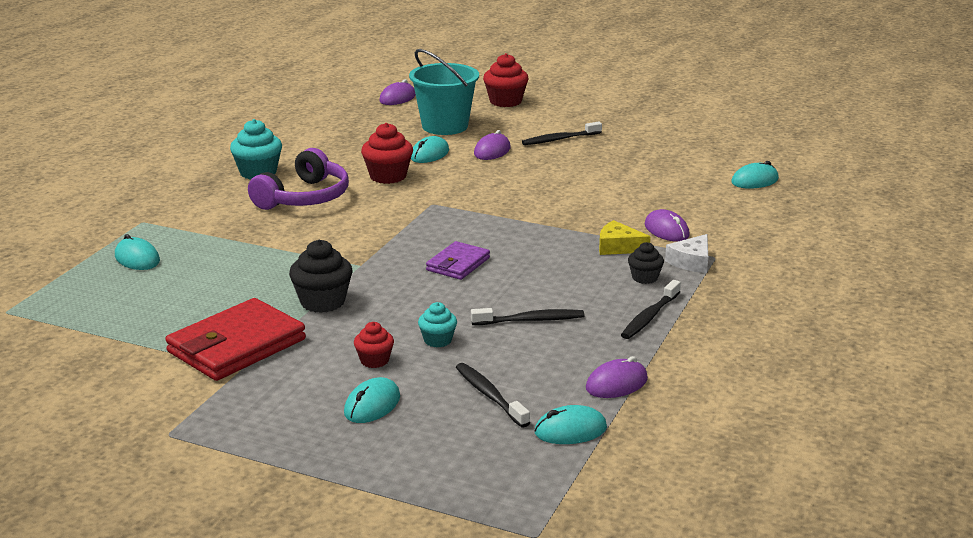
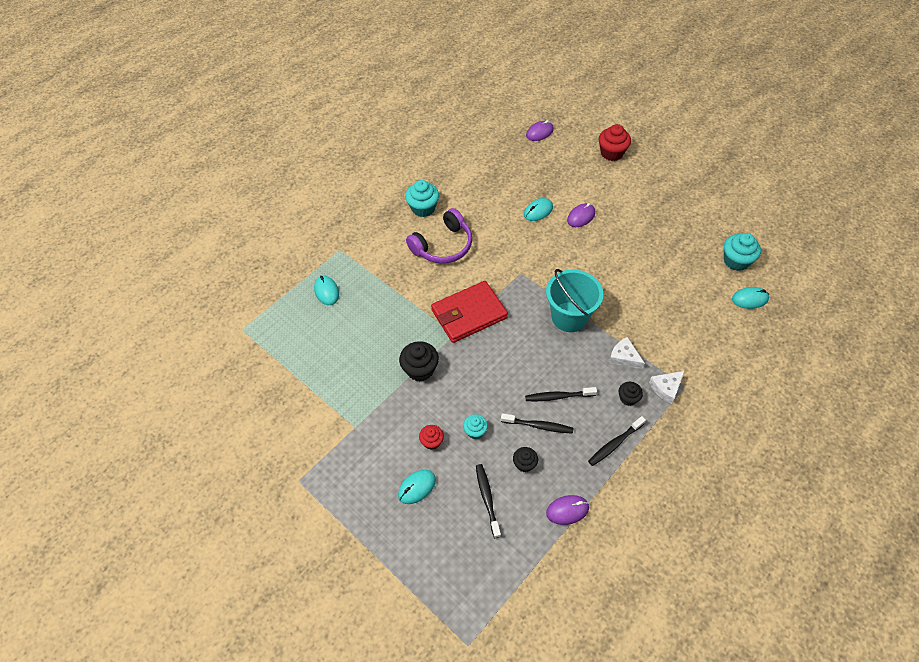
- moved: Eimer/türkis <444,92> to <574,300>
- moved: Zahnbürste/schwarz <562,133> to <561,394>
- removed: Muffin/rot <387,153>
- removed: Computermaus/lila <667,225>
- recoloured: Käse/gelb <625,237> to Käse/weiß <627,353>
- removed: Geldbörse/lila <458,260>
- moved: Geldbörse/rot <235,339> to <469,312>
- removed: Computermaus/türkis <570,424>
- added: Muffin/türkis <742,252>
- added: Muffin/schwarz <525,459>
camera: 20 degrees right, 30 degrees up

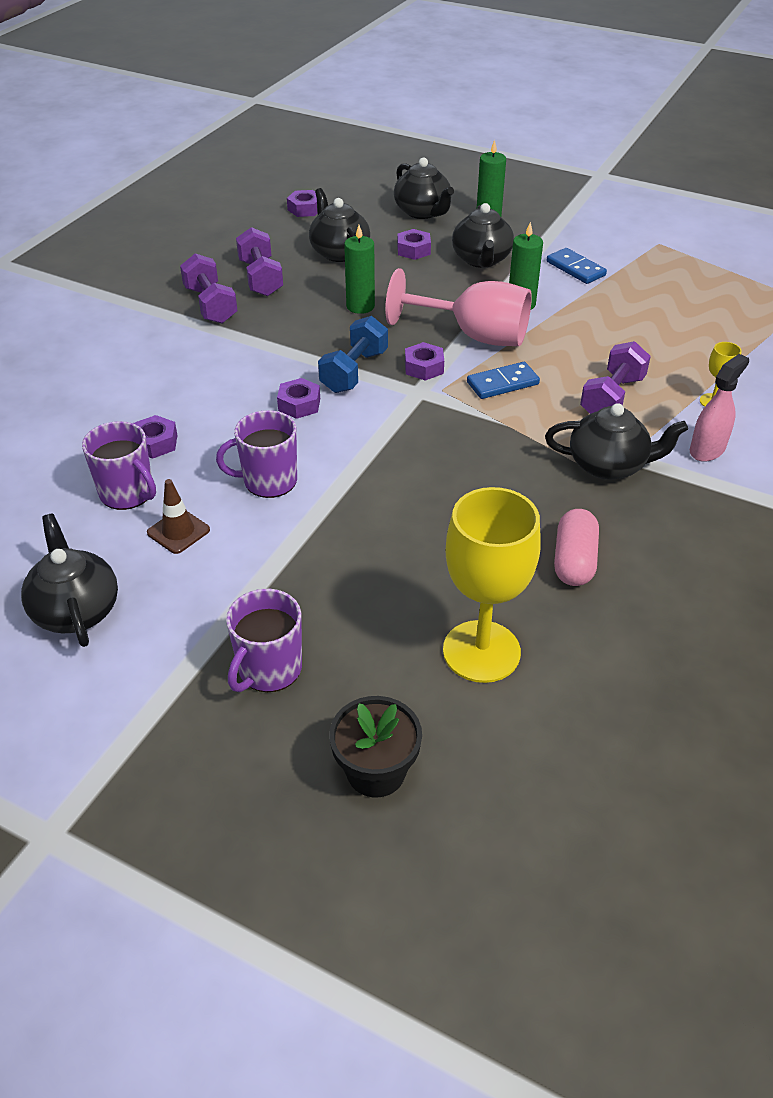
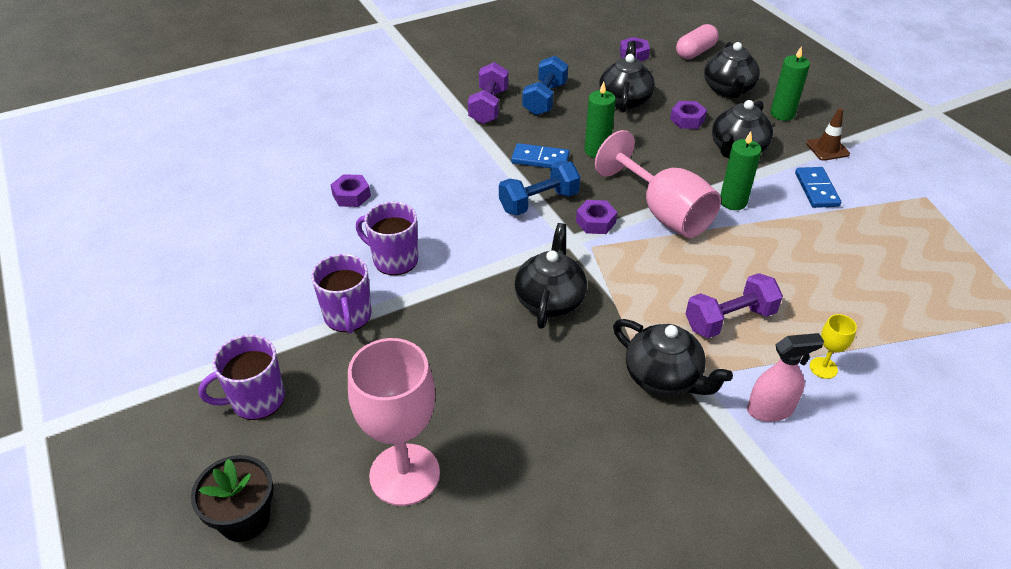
- recoloured: Hantel/lila <259,261> to Hantel/blau <545,85>
- moved: Dominostein/blau <503,380> to <540,155>
- removed: Sechskantmutter/lila <298,398>
- moved: Tasse/lila <119,465> to <341,294>
- moved: Leitkegel/braun <178,516> to <828,134>
- recoloured: Kelch/gelb <491,585> to Kelch/rosa <394,422>
- moved: Kapsel/rosa <576,547> to <697,42>
- moved: Teekanne/schwarz <69,580> to <551,276>
camera: 35 degrees right, 0 degrees up

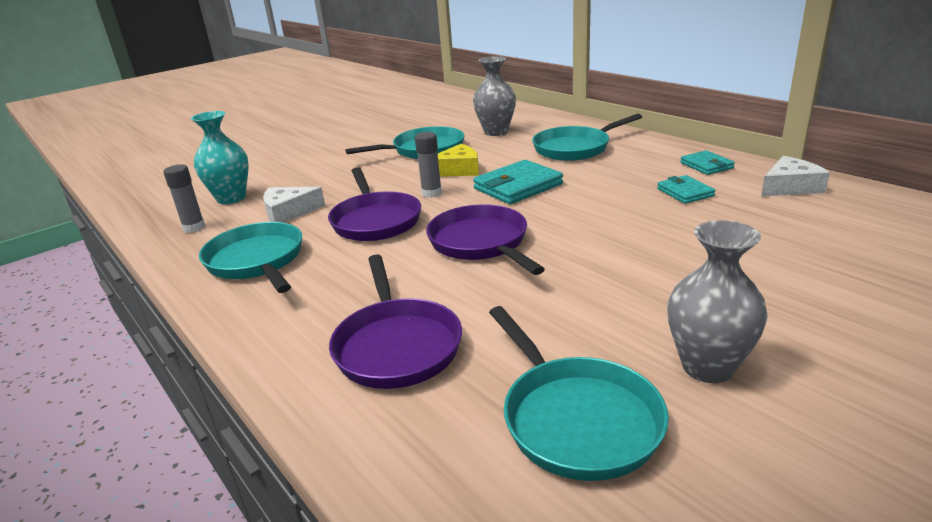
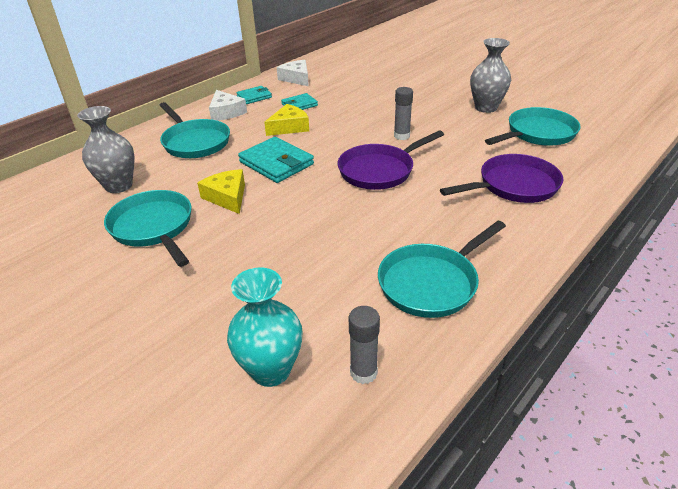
- moved: Klebestift/grau <428,165> to <403,113>
- removed: Pfanne/lila <374,204>
- moved: Käse/weiß <294,205> to <228,105>
- added: Käse/gelb <286,120>
camera: 100 degrees left, 10 degrees up

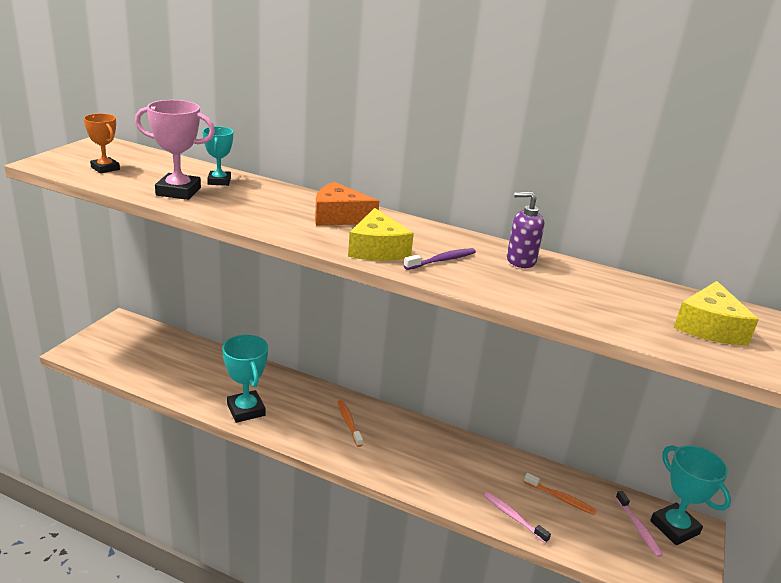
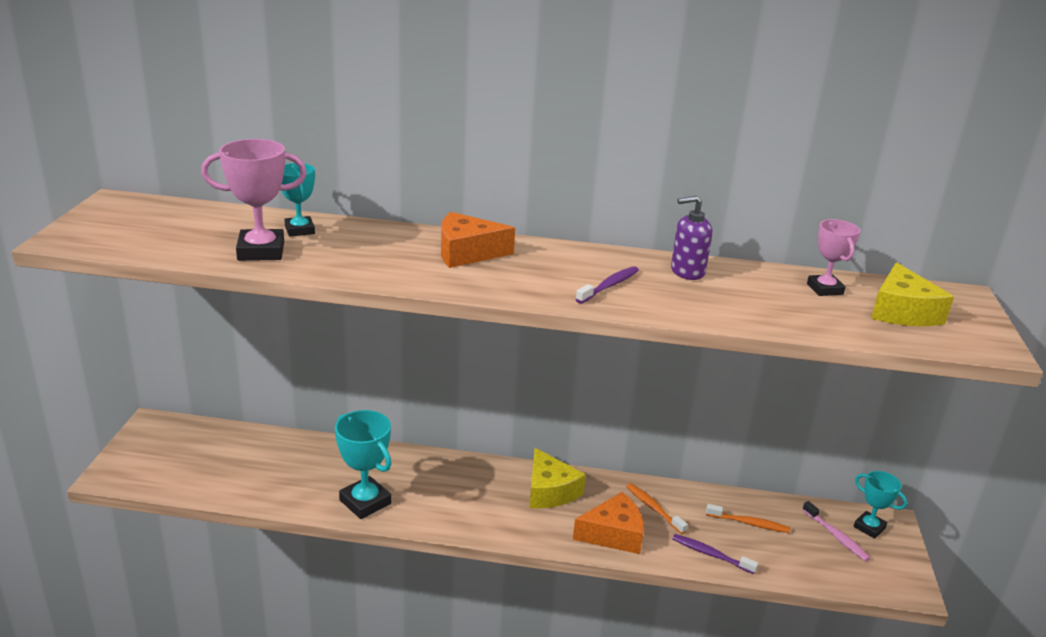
- removed: Pokal/orange <102,143>
- moved: Käse/gelb <381,234> to <557,478>
- moved: Zahnbürste/orange <350,423> to <657,508>
- resized: Pokal/türkis <690,495> = <880,505> x0.63
- recoloured: Zahnbürste/rosa <517,517> to Zahnbürste/lila <715,554>
- added: Pokal/rosa <833,257>
- added: Käse/orange <608,523>
camera: 15 degrees left, 0 degrees up

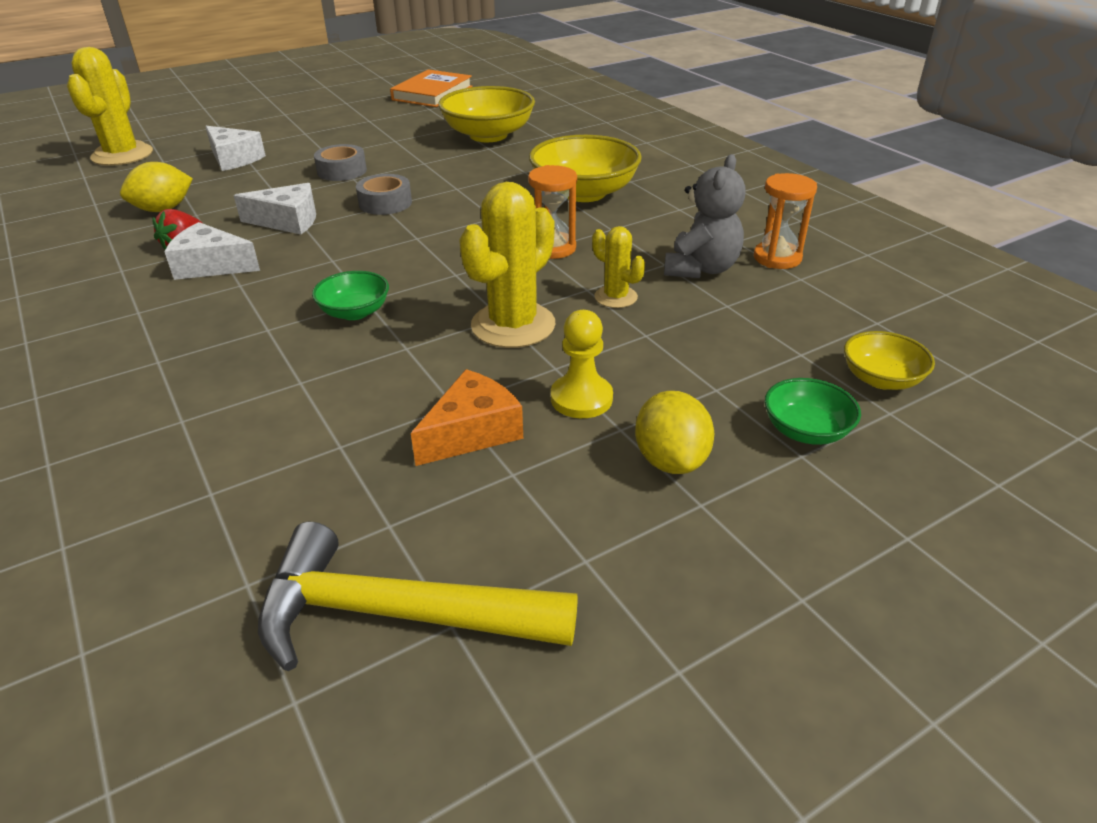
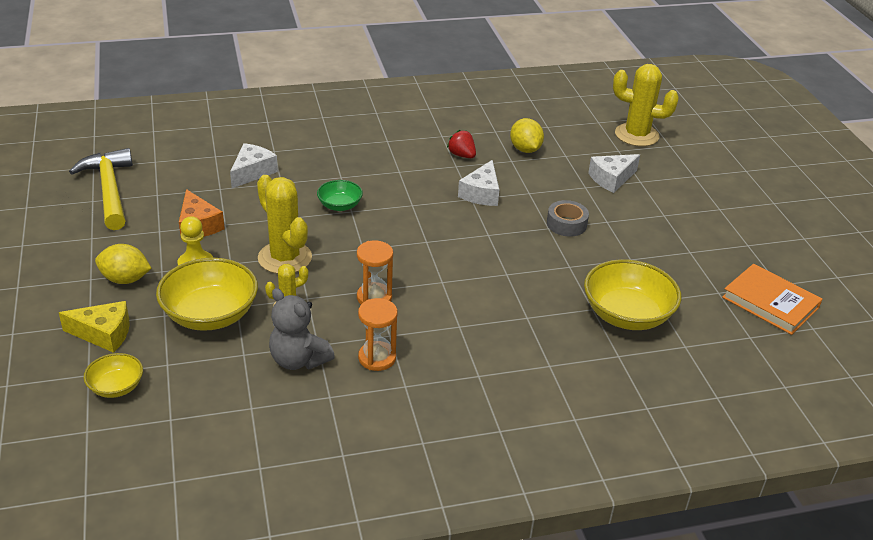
- moved: Schüssel/gelb <585,168> to <207,294>
- moved: Sanduhr/orange <785,221> to <378,334>
- removed: Klebeband/grau <384,194>
- moved: Käse/weiß <212,251> to <254,165>
- replaced: Schüssel/grün <813,411> to Käse/gelb <94,327>
- turned: Hammer/gelb <418,596> = <101,189> 45 degrees counterclockwise
camera: 105 degrees right, 0 degrees up

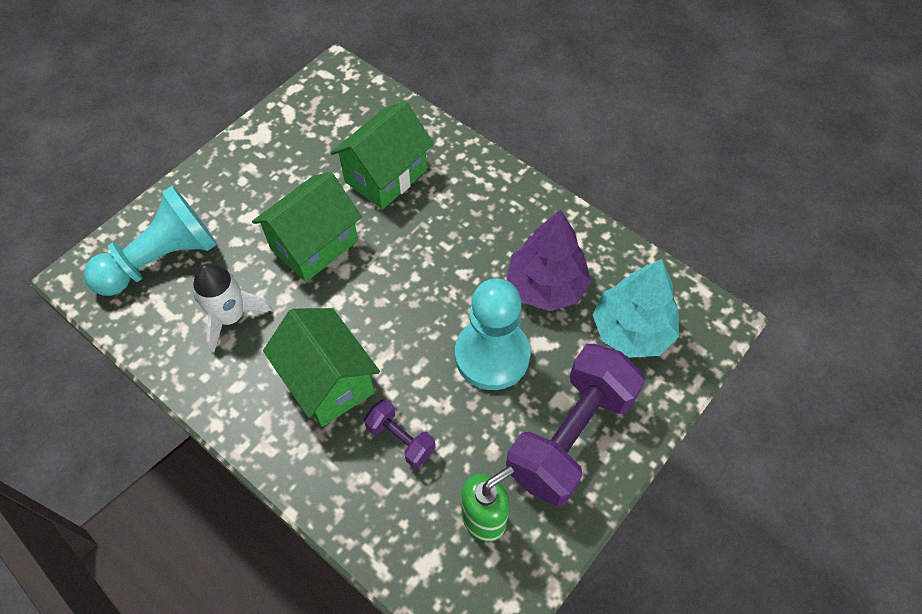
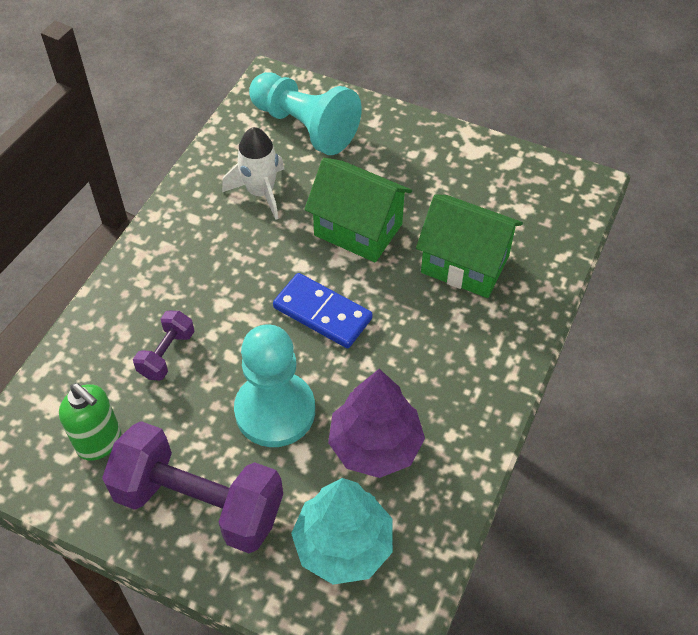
- removed: Haus/grün <321,367>
- added: Dominostein/blau <323,310>
camera: 75 degrees right, 5 degrees down

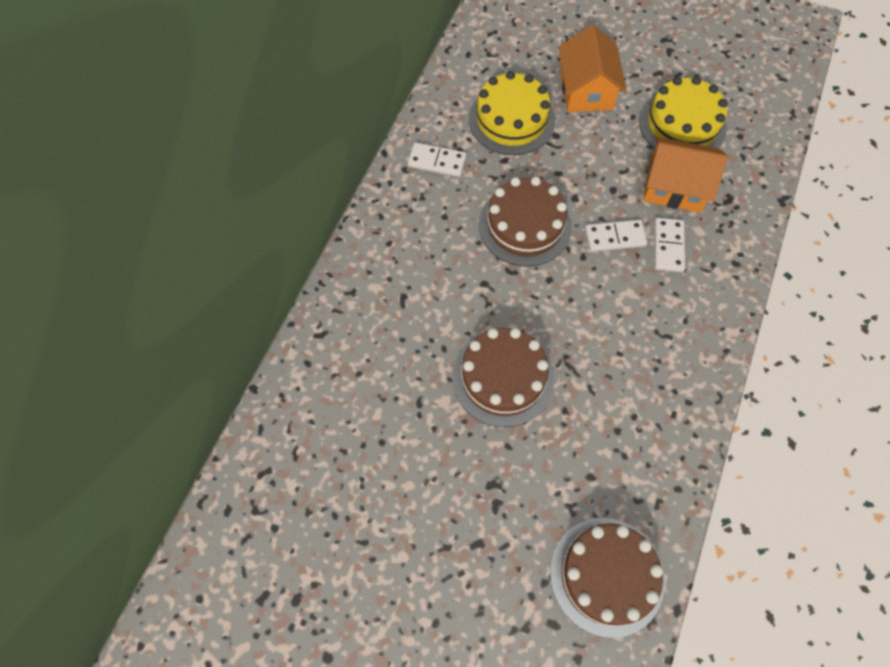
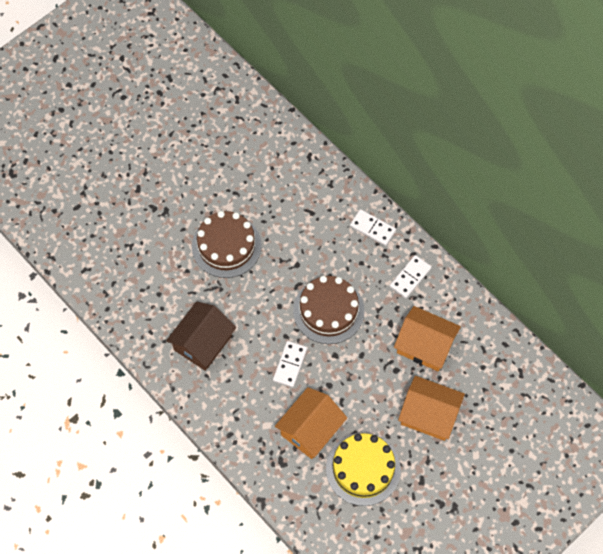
- replaced: Kuchen/gelb <512,113> to Haus/orange <427,338>
- moved: Dominostein/weiß <670,245> to <373,227>
- removed: Kuchen/braun <607,578>
- added: Haus/braun <201,336>
camera: 115 degrees right, 0 degrees up

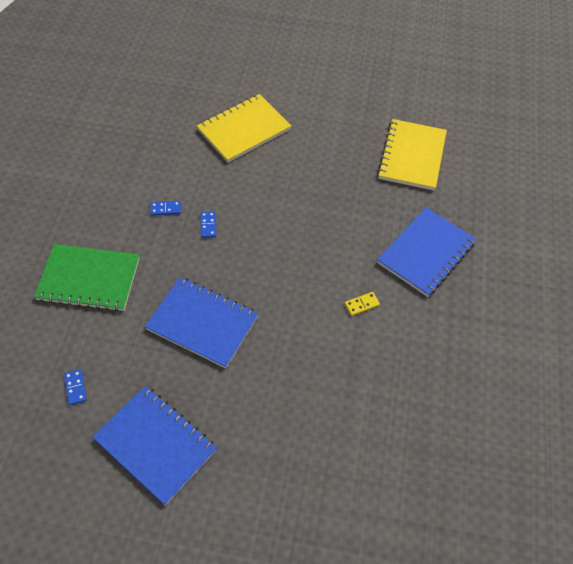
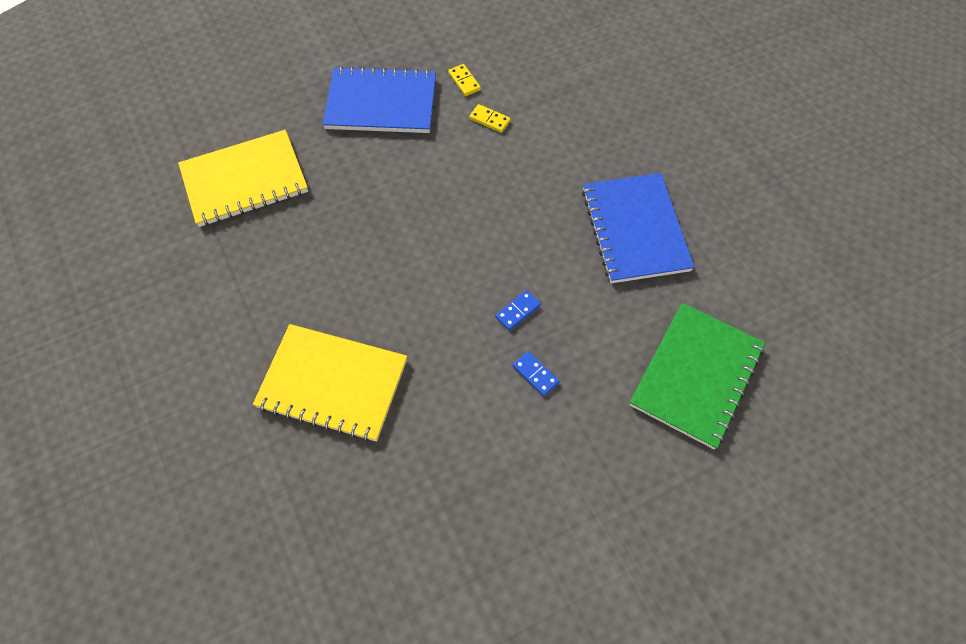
- turned: Notizbuch/grün <87,278> = <697,376> 60 degrees clockwise
- removed: Dominostein/blau <75,387>
- removed: Notizbuch/blau <154,445>
- added: Dominostein/gelb <464,80>
camera: 125 degrees left, 5 degrees up

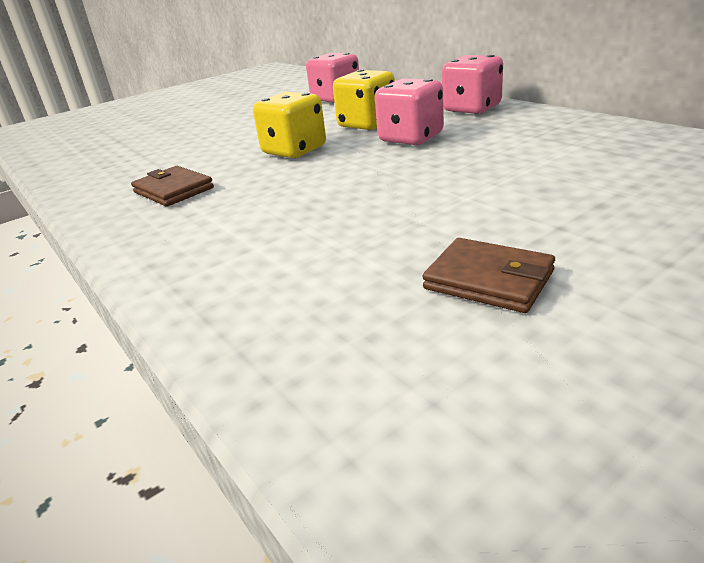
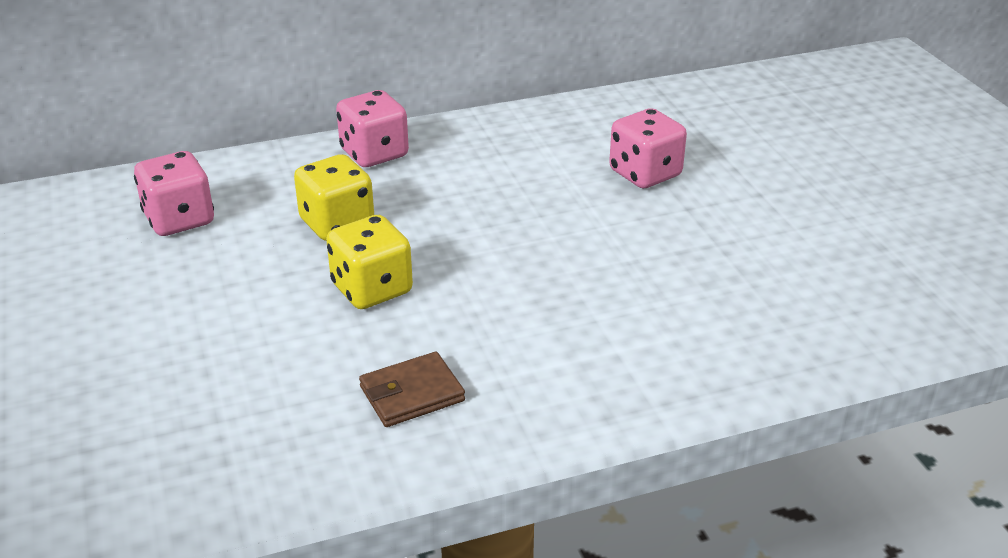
- moved: Spielwürfel/rosa <409,111> to <648,148>
- removed: Geldbörse/braun <488,275>
camera: 75 degrees left, 5 degrees up

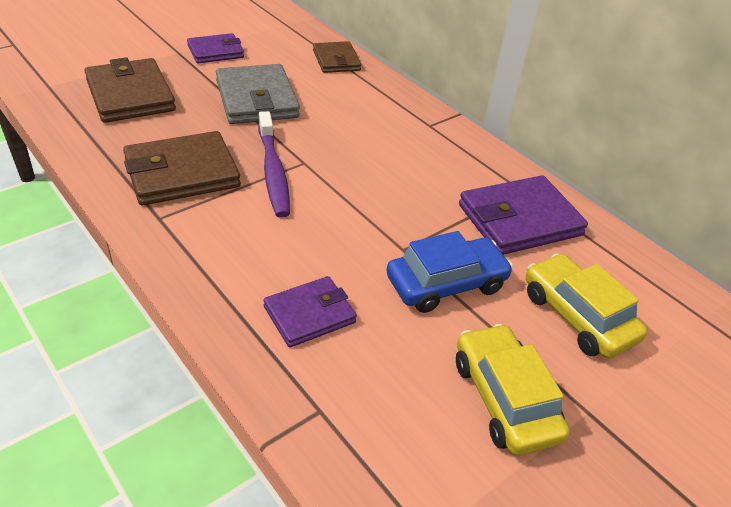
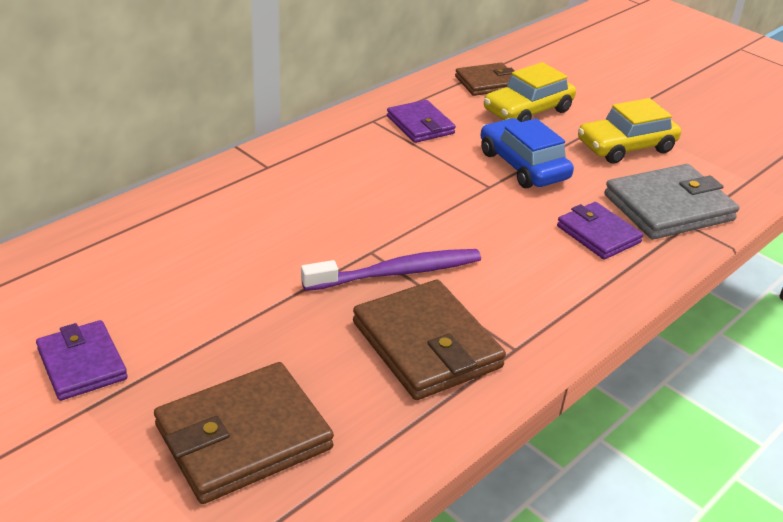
- moved: Geldbörse/braun <337,57> to <484,79>
- moved: Geldbörse/grau <258,94> to <671,202>
- resized: Geldbörse/lila <523,215> = <421,121> x0.62
camera: 95 degrees left, 5 degrees down

